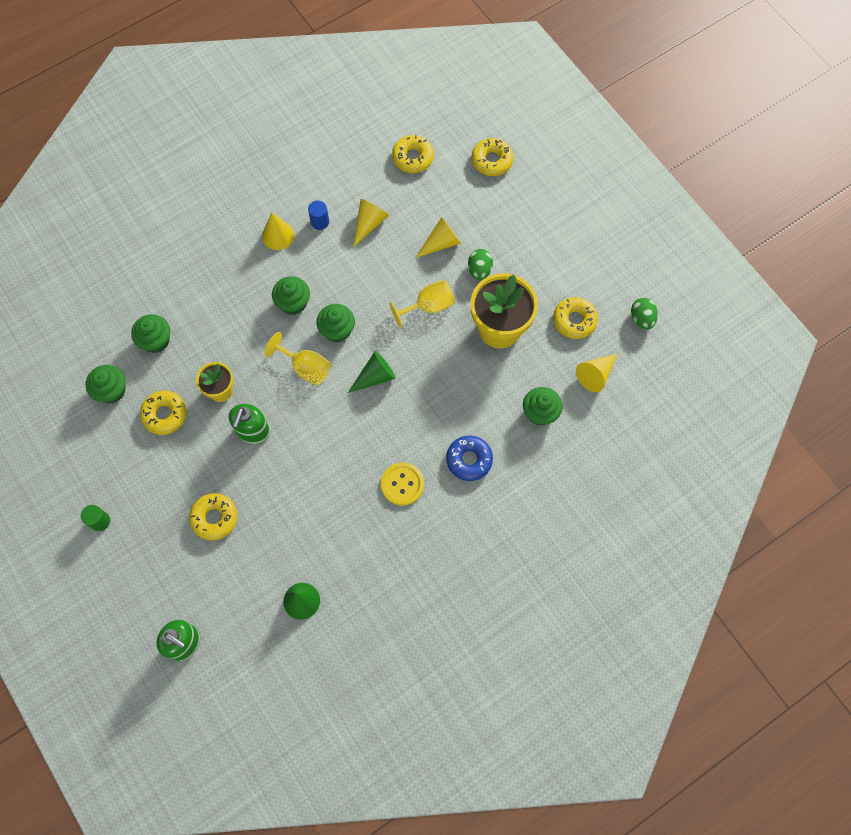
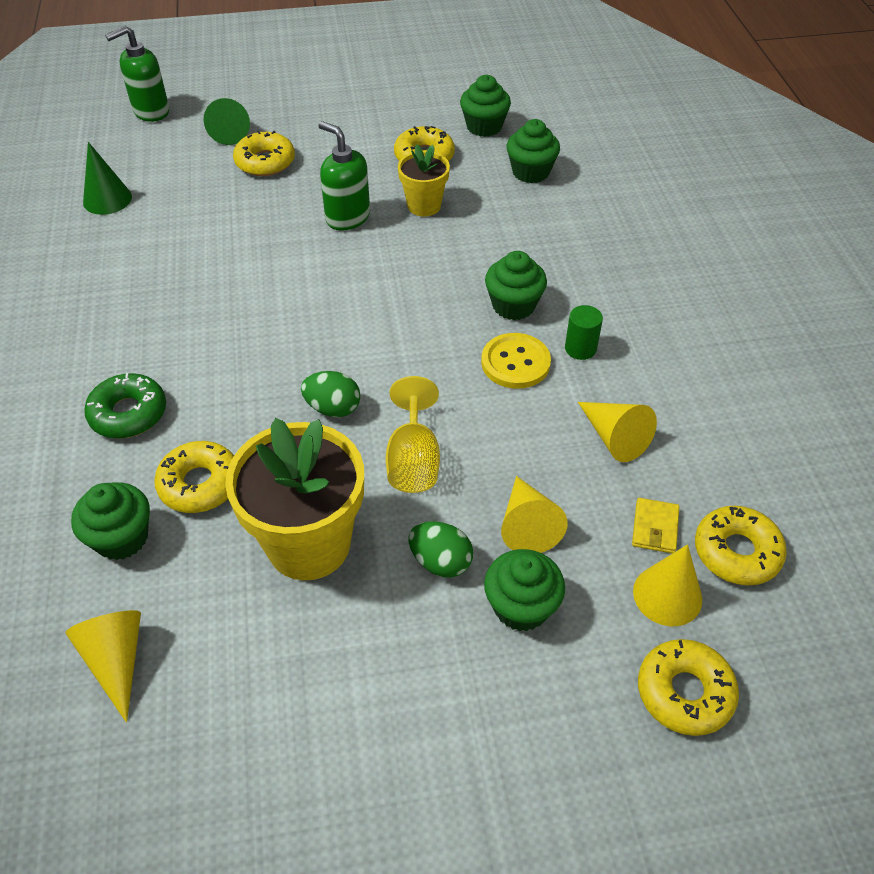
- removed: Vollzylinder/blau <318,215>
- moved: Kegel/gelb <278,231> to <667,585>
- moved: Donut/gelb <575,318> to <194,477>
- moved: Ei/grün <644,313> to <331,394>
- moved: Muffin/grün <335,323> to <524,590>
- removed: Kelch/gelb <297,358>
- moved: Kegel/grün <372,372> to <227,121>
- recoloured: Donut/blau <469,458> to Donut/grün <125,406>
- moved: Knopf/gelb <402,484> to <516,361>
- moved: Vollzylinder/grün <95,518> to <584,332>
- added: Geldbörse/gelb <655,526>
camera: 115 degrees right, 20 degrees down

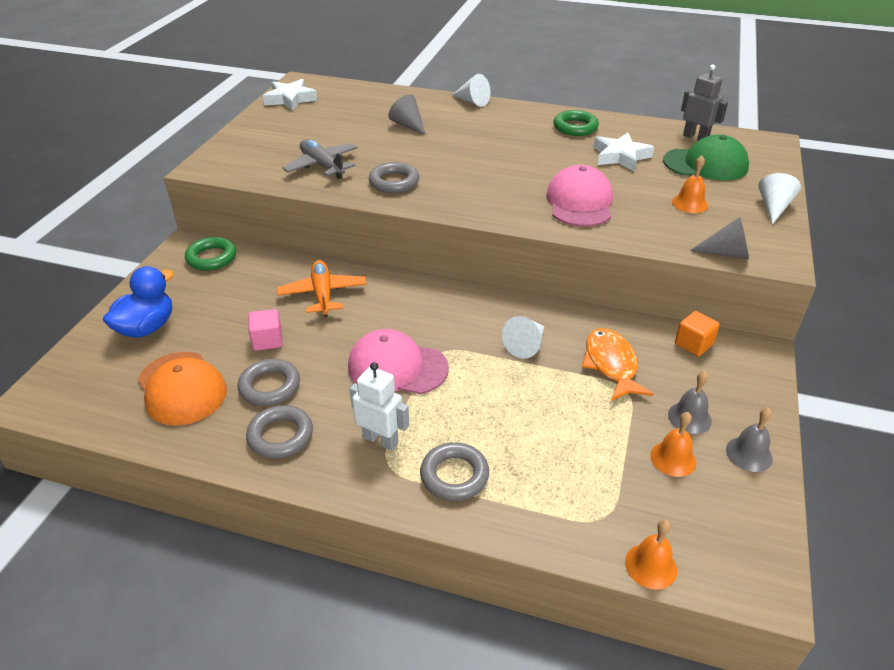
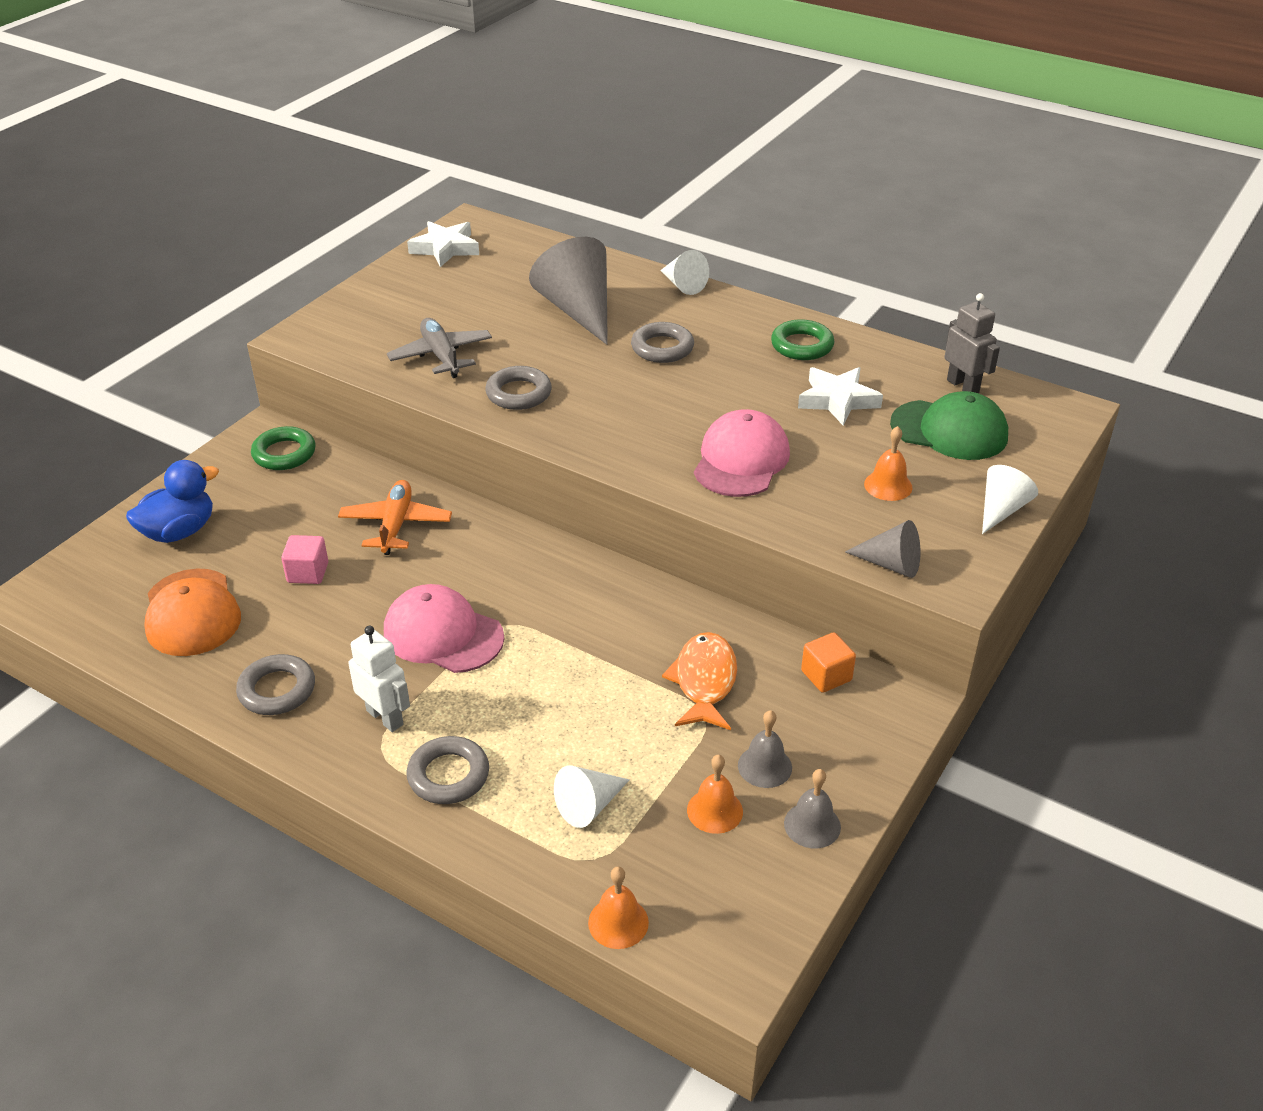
- resized: Kegel/grau <407,114> = <568,291> x1.84
- moved: Kegel/weiß <523,337> to <592,796>
- moved: Ring/grau <269,382> to <662,342>
camera: 15 degrees right, 0 degrees up

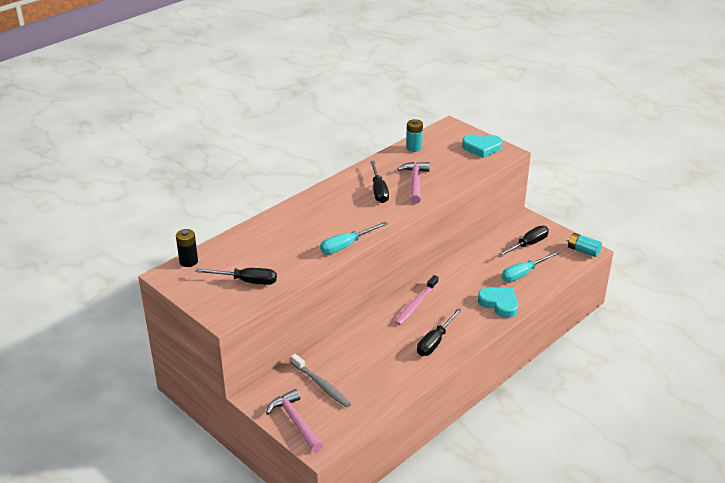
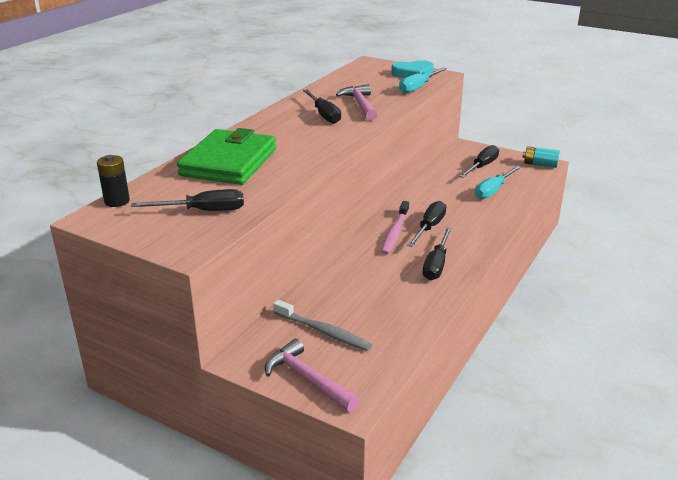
- removed: Batterie/türkis <414,135>
- moved: Schraubenzieher/türkis <354,238> to <423,80>
- removed: Herz/türkis <498,302>
- added: Geldbörse/grün <226,156>
- added: Schraubenzieher/schwarz <426,224>
camera: 15 degrees left, 5 degrees down

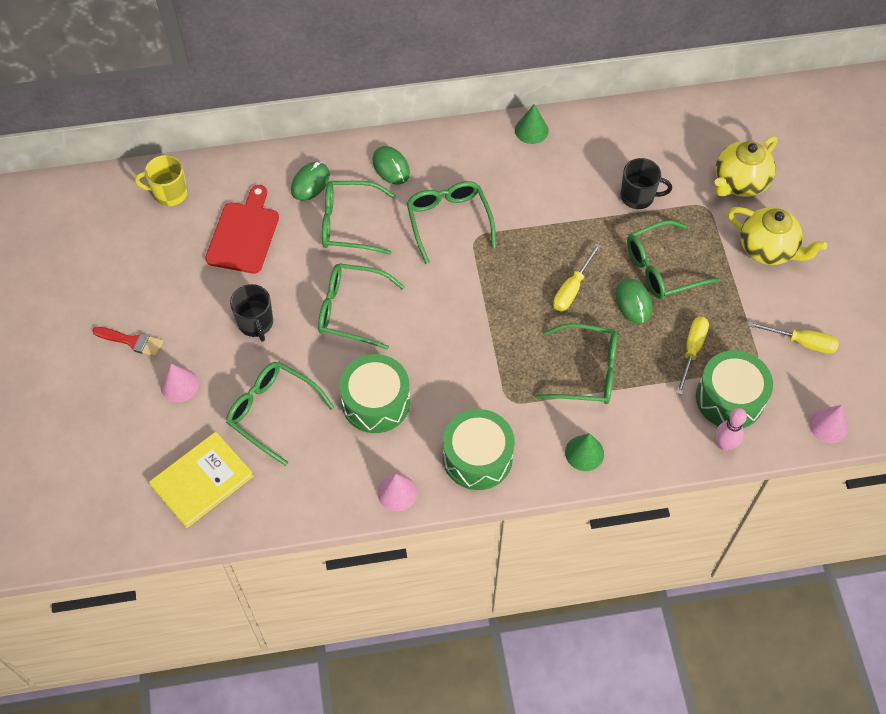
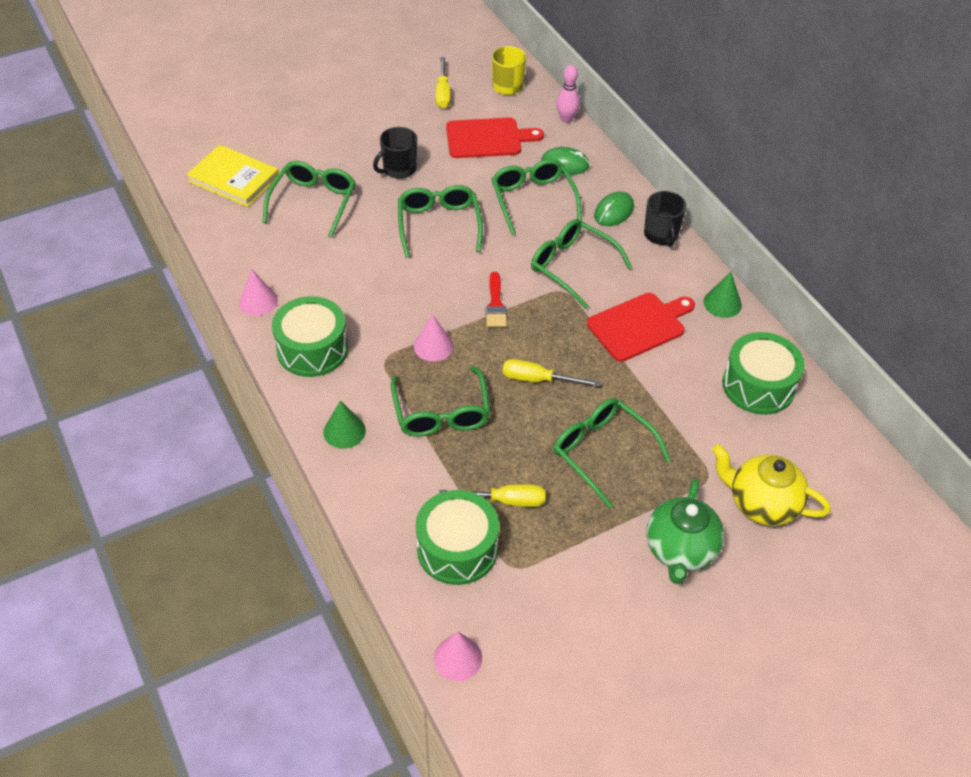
- moved: Tasse/schwarz <646,183> to <665,219>
- turned: Brille/grün <451,222> = <581,264> 105 degrees counterclockwise
- recoloured: Teekanne/gelb <777,236> to Teekanne/grün <685,531>
- removed: Computermaus/grün <633,301>
- moved: Schraubenzieher/gelb <793,337> to <443,82>
- moved: Pinsel/rot <127,342> to <496,299>
- moved: Trommel/grün <374,393> to <763,373>
- moved: Kegel/rosa <180,383> to <433,337>
- moved: Bowlingkegel/rosa <731,429> to <568,94>
- added: Schneidebrett/rot <641,327>
camera: 70 degrees right, 10 degrees down

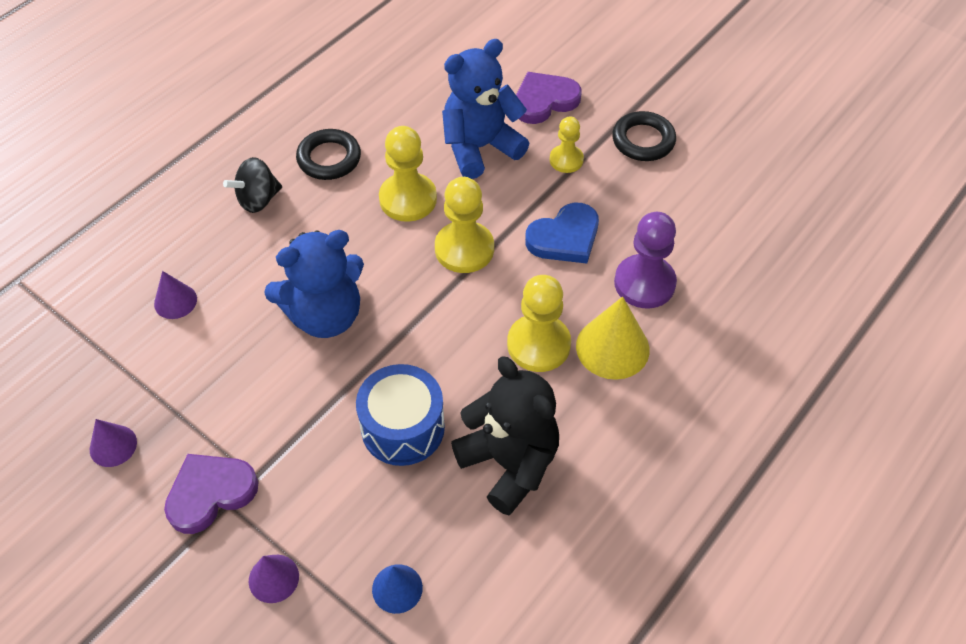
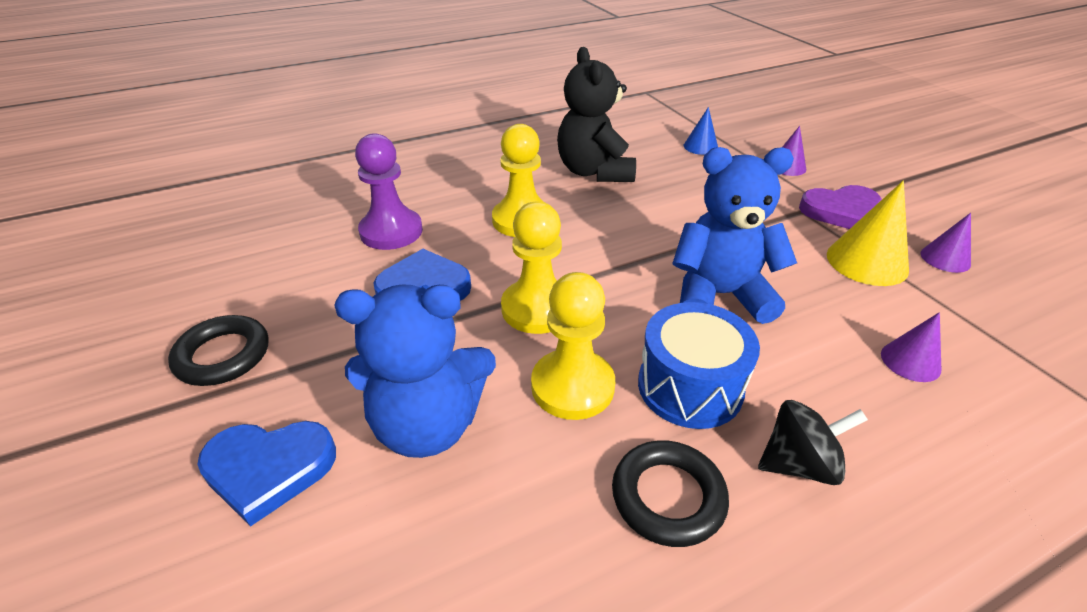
- recoloured: Herz/lila <549,98> to Herz/blau <266,474>
- removed: Bauer/gelb <567,144>
- moved: Kegel/gelb <613,338> to <868,233>
- moved: Trommel/blau <400,415> to <699,365>
camera: 155 degrees left, 15 degrees down

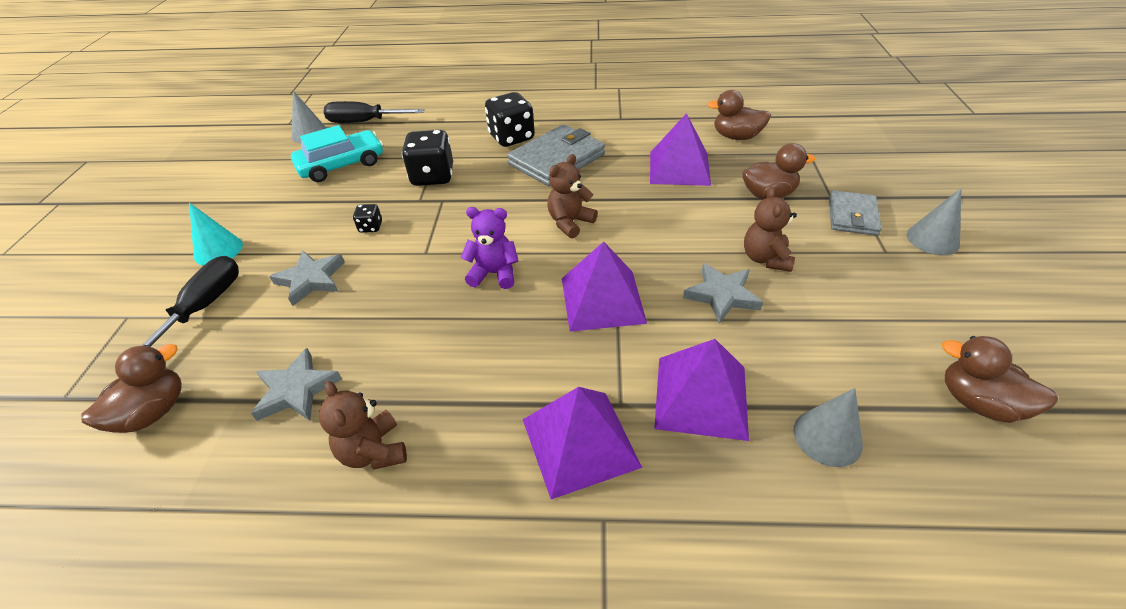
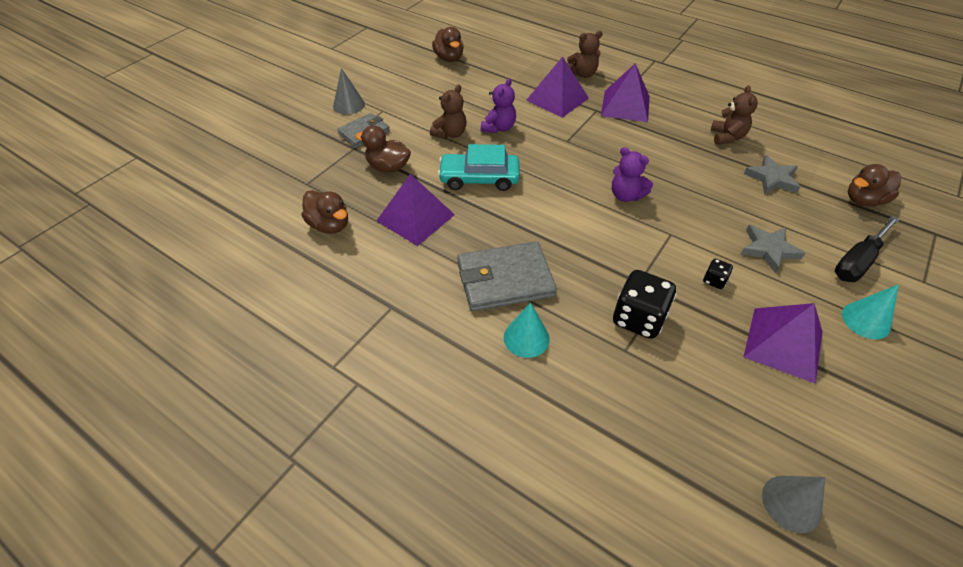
- replaced: Spielwürfel/schwarz <510,119> to Kegel/türkis <527,330>
- removed: Schraubenzieher/schwarz <373,112>
- moved: Auto/türkis <337,153> to <479,167>
- moved: Teddybär/braun <573,196> to <585,54>
- moved: Pyramide/lila <604,287> to <783,343>
- replaced: Stern/grau <723,293> to Teddybär/lila <498,105>
- removed: Kegel/grau <828,427>
camera: 150 degrees left, 5 degrees up

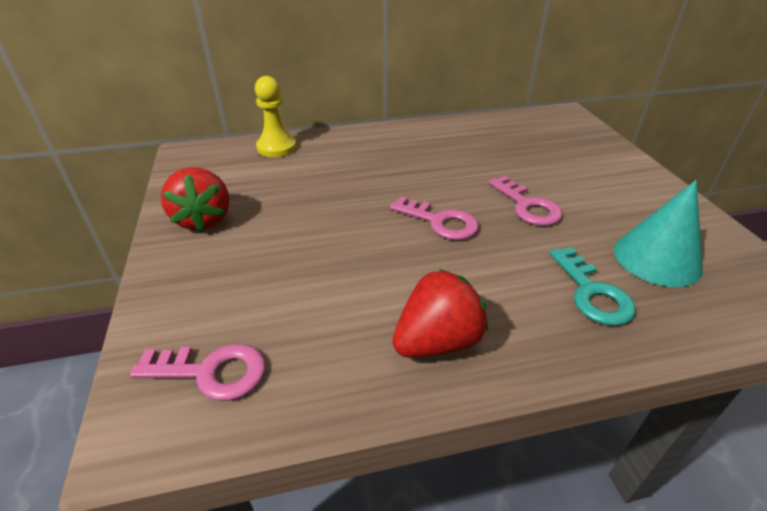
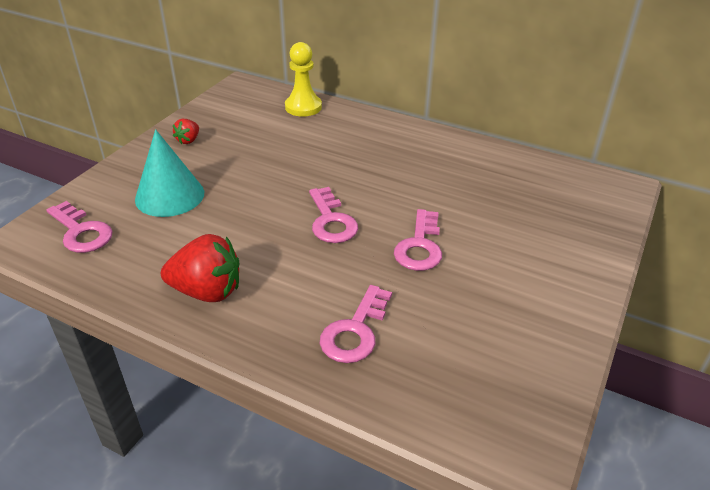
- resized: Erdbeere/rot <195,200> = <186,131> x0.51
- moved: Kegel/türkis <658,233> to <169,173>
- recoloured: Schlüssel/türkis <592,286> to Schlüssel/rosa <356,324>
camera: 40 degrees right, 0 degrees up

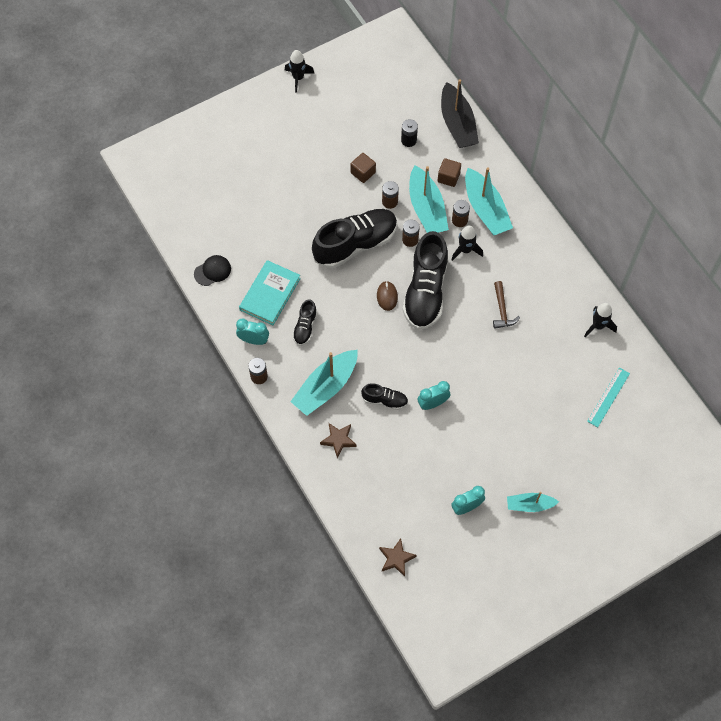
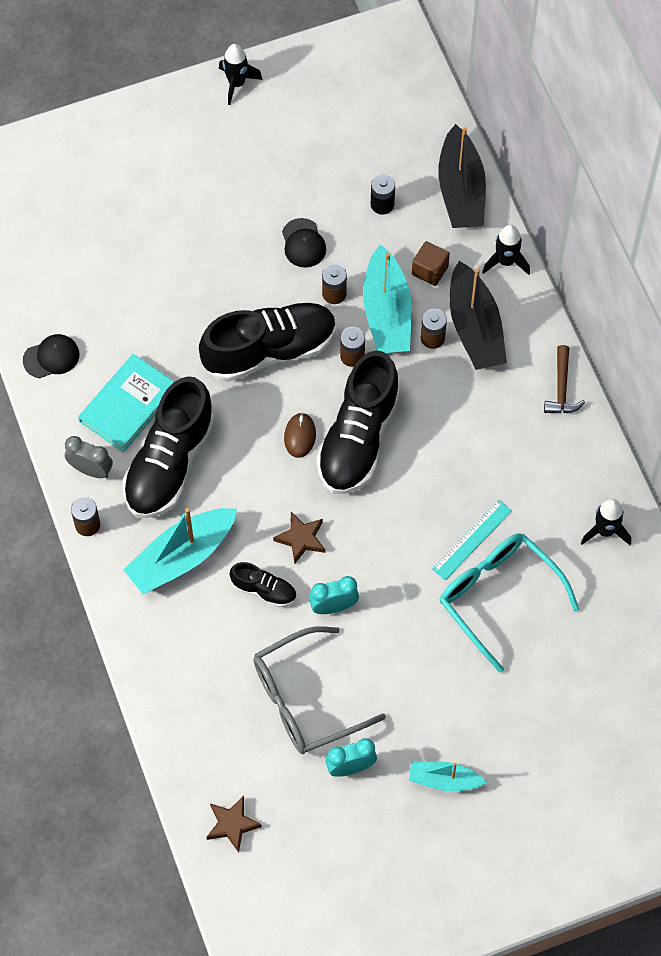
- replaced: Kubus/braun <363,168> to Kappe/schwarz <304,243>
- recoloured: Boot/türkis <489,201> to Boot/schwarz <478,315>
- moved: Rakete/schwarz <467,243> to <506,250>
- moved: Hammer/braun <506,305> to <564,379>
- resized: Schuh/schwarz <304,322> = <169,447> x2.11
- recoloured: Wecker/türkis <252,331> to Wecker/grau <89,457>
- moved: Lineal/türkis <608,397> to <472,540>
- moved: Stern/braun <338,440> to <299,538>
- added: Brille/türkis <509,603>
- added: Brille/grau <319,690>
camera: 10 degrees right, 0 degrees up

